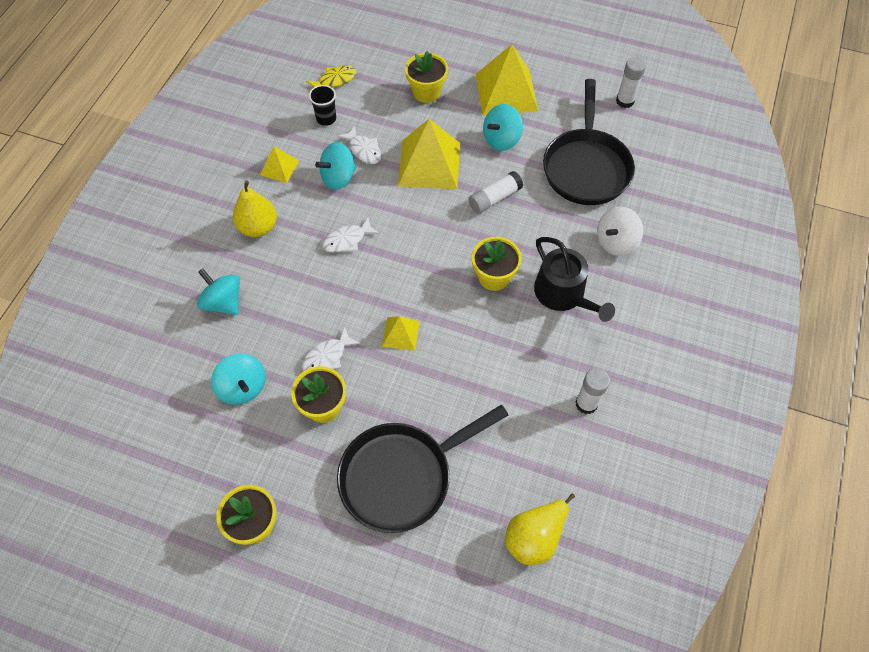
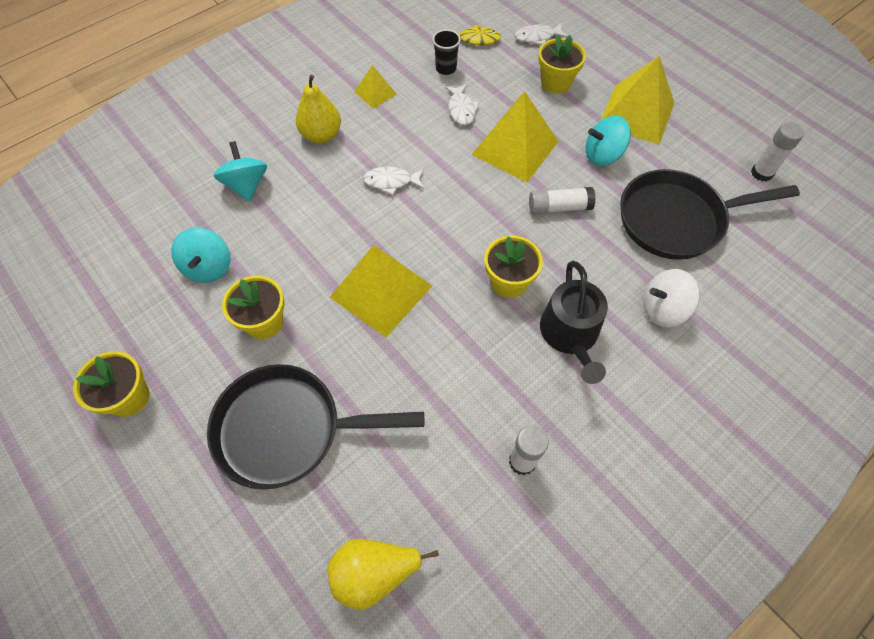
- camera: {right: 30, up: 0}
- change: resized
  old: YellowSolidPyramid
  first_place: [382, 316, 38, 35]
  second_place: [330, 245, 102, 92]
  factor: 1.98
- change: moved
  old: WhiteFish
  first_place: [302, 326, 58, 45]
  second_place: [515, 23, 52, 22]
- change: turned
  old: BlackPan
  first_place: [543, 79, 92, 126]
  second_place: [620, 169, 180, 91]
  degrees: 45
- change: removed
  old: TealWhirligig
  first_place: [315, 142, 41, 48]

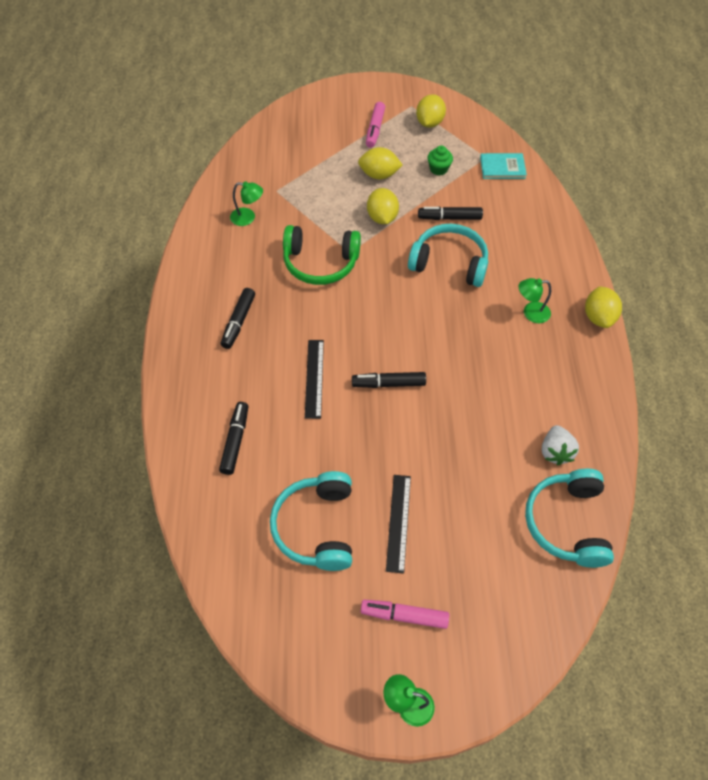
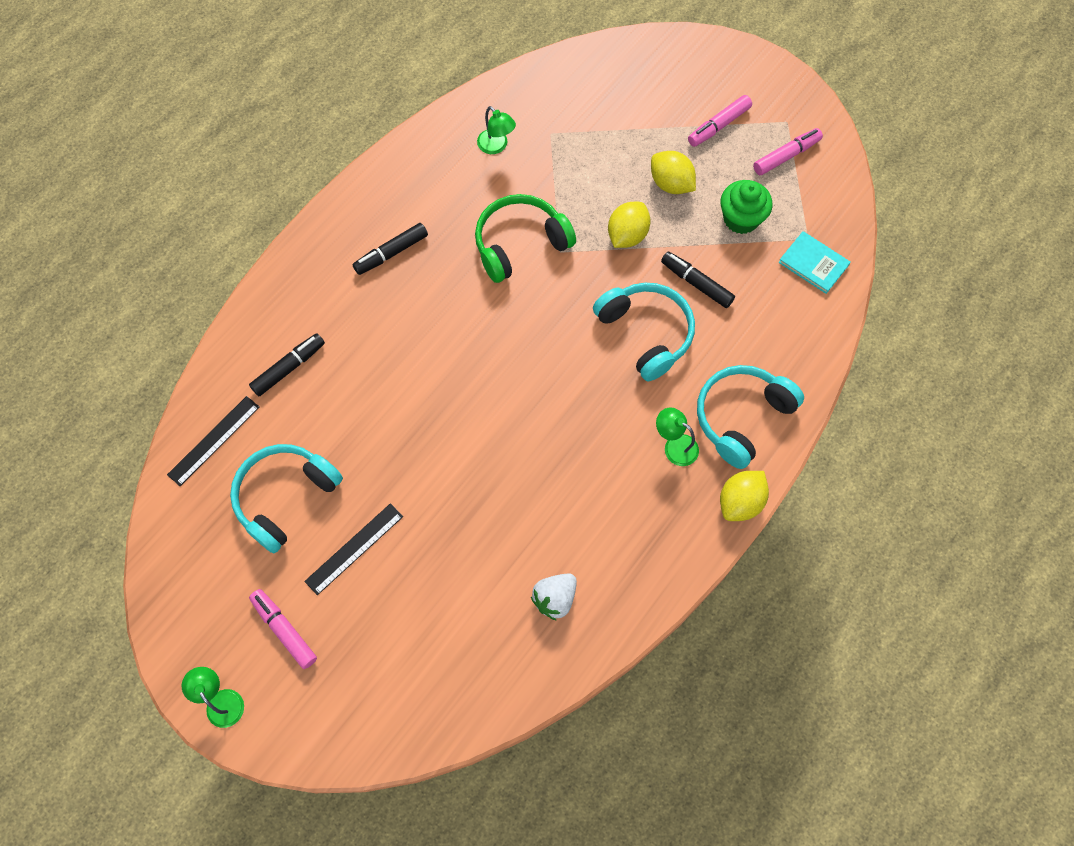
- camera: {right: 40, up: 10}
- change: moved
  old: BlackStraightedge
  first_place: [305, 340, 19, 79]
  second_place: [167, 396, 93, 90]
- change: turned
  old: EmeraldOverEarHeadphones
  first_place: [283, 225, 78, 60]
  second_place: [475, 194, 101, 89]
  degrees: 105
- change: moved
  old: TealOverEarHeadphones
  first_place: [525, 469, 89, 99]
  second_place: [697, 365, 107, 104]
- change: resized
  old: EmeraldFairyCake
  first_place: [428, 146, 25, 29]
  second_place: [721, 180, 52, 54]
  factor: 1.53
- change: replaced
  old: YellowCitrusFruit
  new: RosyFeltPen
  first_place: [416, 94, 30, 34]
  second_place: [753, 128, 70, 47]
- change: removed
  old: BlackFeltPen
  first_place: [352, 372, 74, 16]

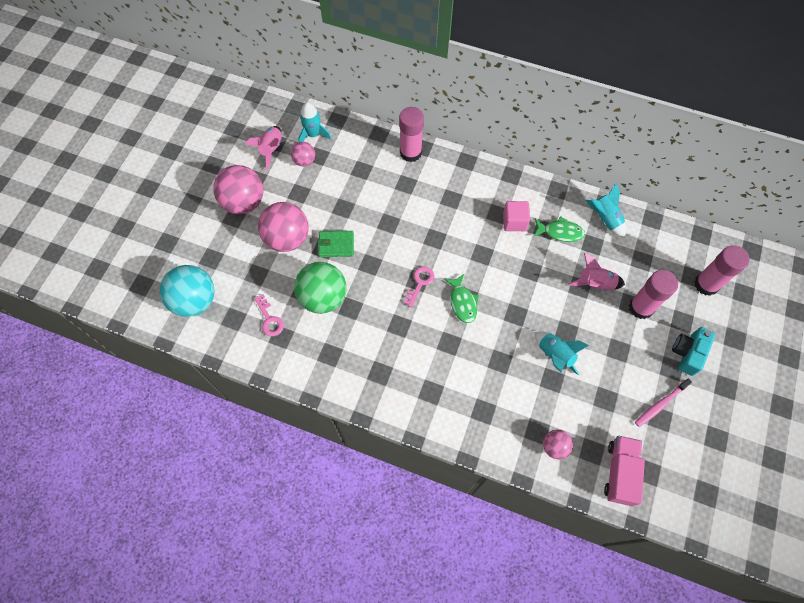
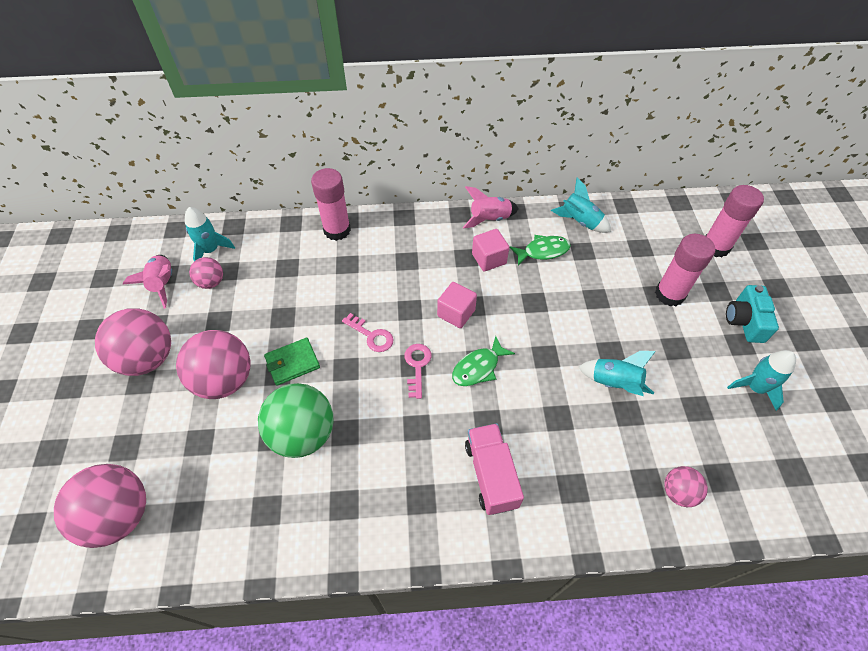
- camera: {right: -25, up: -10}
- change: recoloured
  old: TealPlayBall
  new: RosyPlayBall
  first_place: [160, 265, 54, 52]
  second_place: [54, 464, 92, 84]
- change: moved
  old: RosyLatchkey
  first_place: [254, 294, 30, 42]
  second_place: [342, 313, 52, 39]
- change: added
  new: RosyBlock
  second_place: [437, 282, 40, 46]
- change: turned
  old: EmeraldFish
  first_place: [444, 274, 35, 49]
  second_place: [452, 336, 63, 50]
  degrees: 90
- change: moved
  old: RosyRocket
  first_place: [568, 253, 57, 38]
  second_place: [463, 186, 56, 42]
- change: moved
  old: RosyToyTruck
  first_place: [604, 436, 41, 70]
  second_place: [465, 423, 59, 92]
- change: replaced
  old: RosyToothbrush
  new: TealRocket
  first_place: [635, 378, 57, 49]
  second_place: [727, 350, 69, 61]

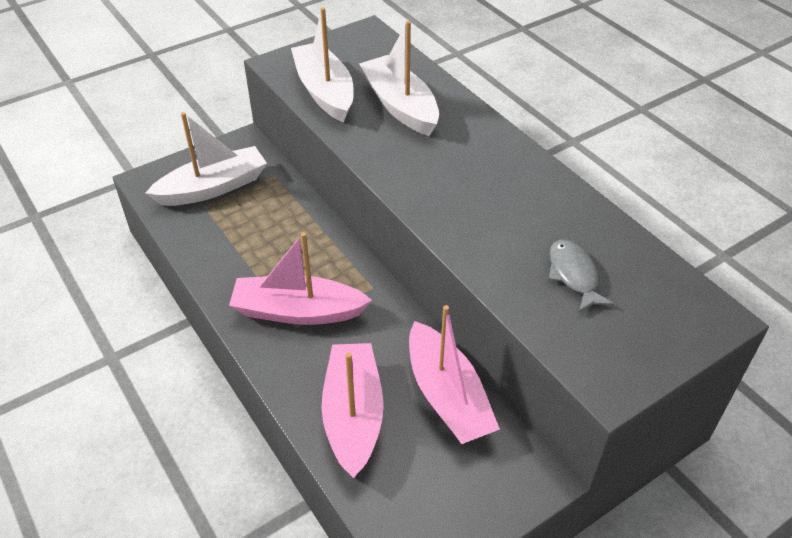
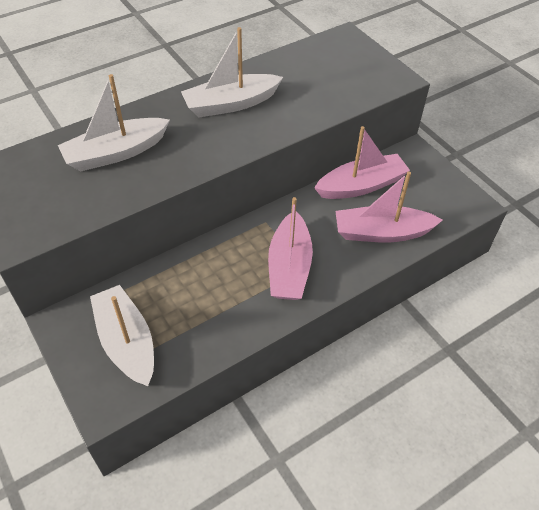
- camera: {right: -90, up: 5}
- change: moved
  old: WhiteBoat
  first_place: [291, 7, 63, 116]
  second_place: [181, 27, 102, 90]
- change: removed
  old: GrayFish
  first_place: [549, 239, 66, 74]

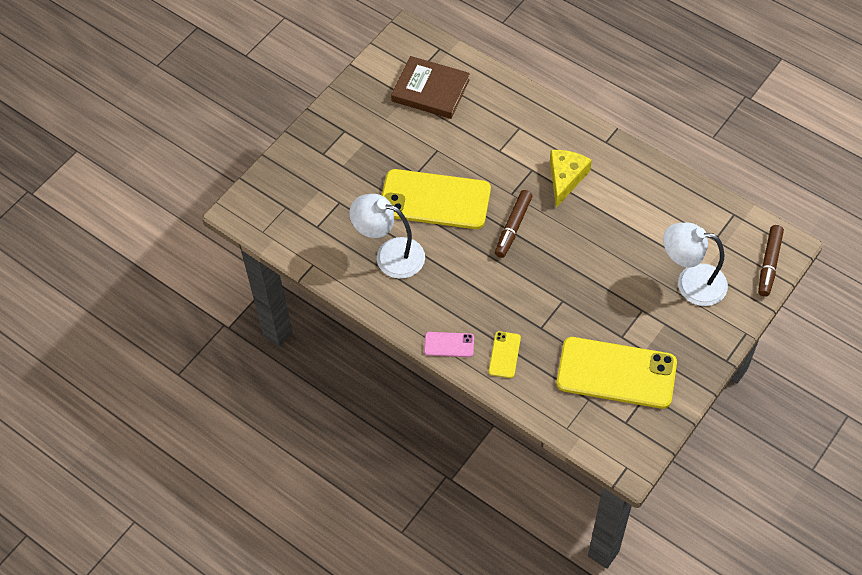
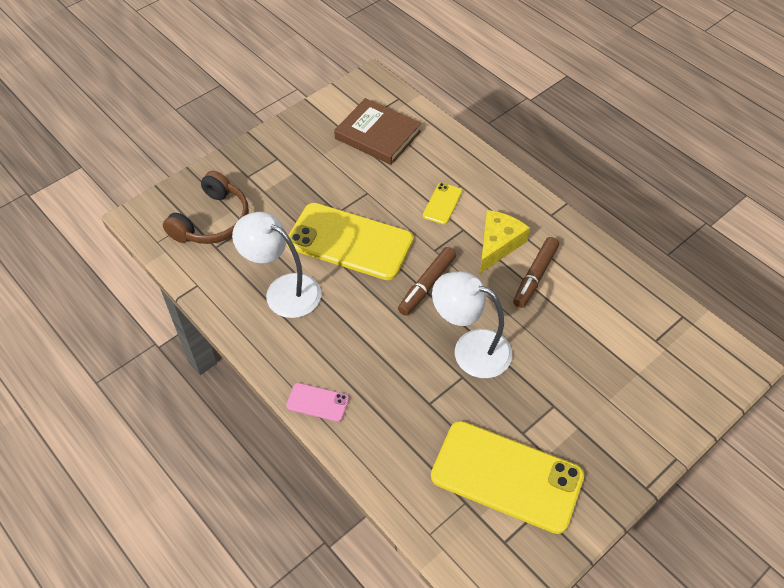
- camera: {right: 10, up: -5}
- change: added
  new: DarkBrownOverEarHeadphones
  second_place: [163, 171, 86, 73]
- change: moved
  old: YellowSmartphone
  first_place: [489, 331, 32, 47]
  second_place: [423, 183, 39, 41]
- change: moved
  old: WhiteLamp
  first_place: [663, 222, 65, 84]
  second_place: [432, 271, 80, 107]
- change: moved
  old: DarkBrownFeltPen
  first_place: [758, 225, 26, 71]
  second_place: [513, 237, 46, 71]

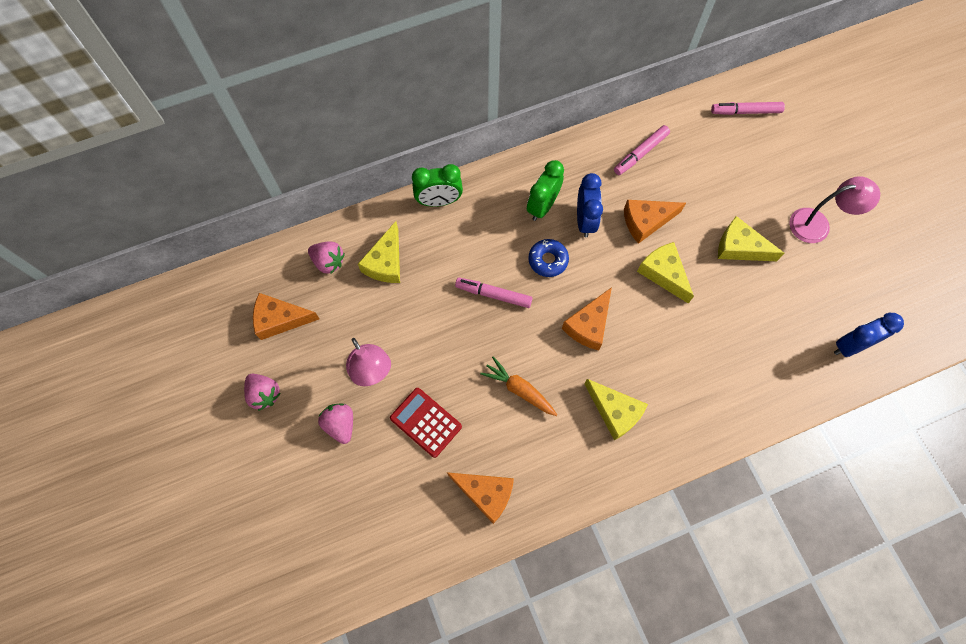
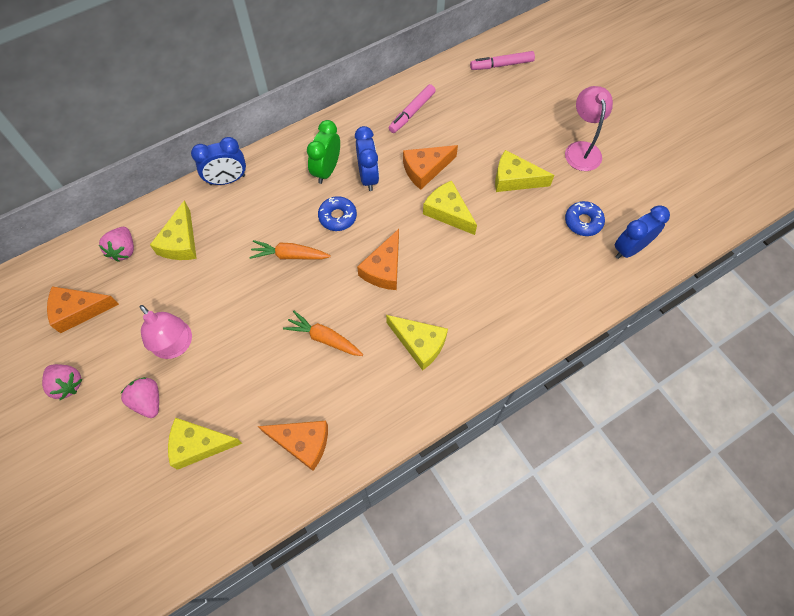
- camera: {right: -10, up: -5}
- change: turned
  old: RosyStrawberry
  first_place: [308, 241, 37, 32]
  second_place: [99, 227, 35, 35]
  degrees: 75
- change: added
  new: YellowCheeseWedge
  second_place: [168, 417, 75, 53]
- change: recoloured
  old: EmeraldBedsideClock
  new: RoyalBlueBedsideClock
  first_place: [412, 164, 51, 43]
  second_place: [191, 137, 55, 48]
- change: replaced
  old: RosyFeltPen
  new: BrightOrangeToyCarrot
  first_place: [455, 278, 78, 30]
  second_place: [249, 240, 82, 20]
- change: turned
  old: RosyLamp
  first_place: [789, 176, 91, 67]
  second_place: [565, 86, 48, 85]
  degrees: -75
- change: added
  new: RoyalBlueGlazedDonut
  second_place: [565, 201, 40, 35]
- change: removed
  old: CrimsonAddingMachine
  first_place: [390, 388, 72, 70]

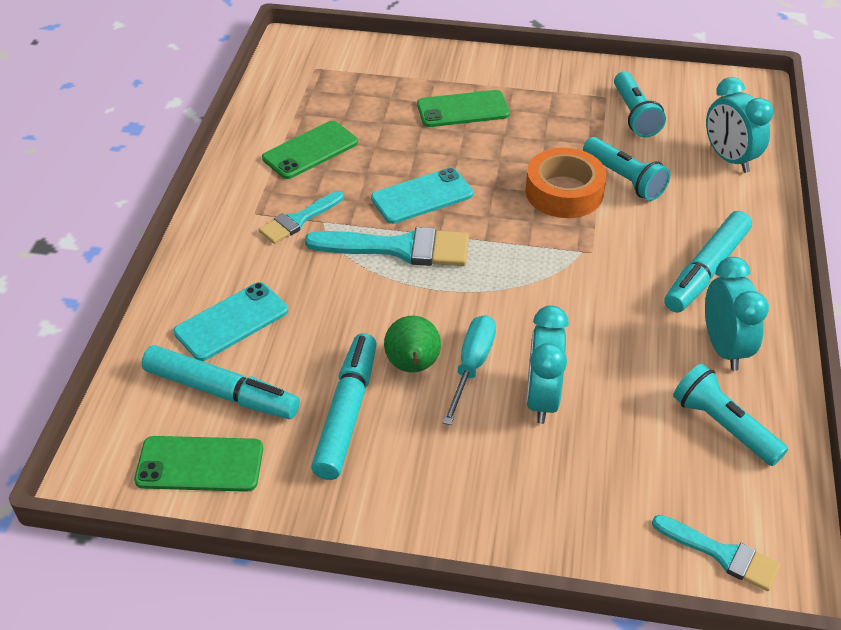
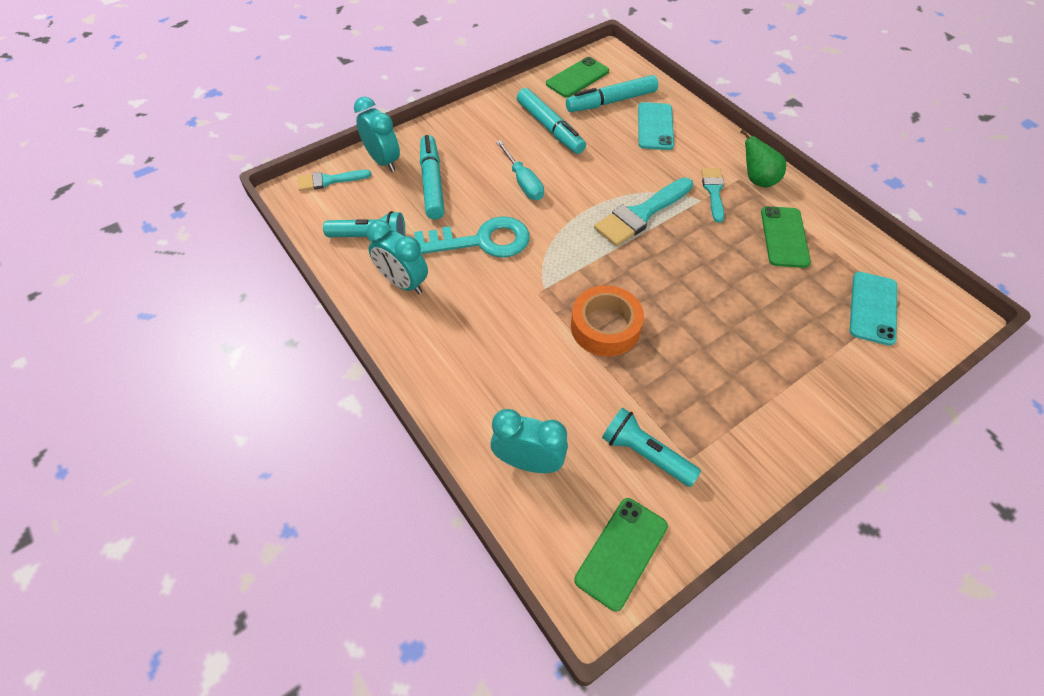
- camera: {right: 135, up: 10}
- change: moved
  old: TealBedsideClock
  first_place: [526, 305, 43, 119]
  second_place: [354, 97, 46, 75]
- change: added
  new: TealLatchkey
  second_place: [414, 216, 116, 42]
- change: moved
  old: TealFeltPen
  first_place: [665, 211, 87, 102]
  second_place: [420, 135, 25, 85]
- change: moved
  old: EmeraldSmartphone
  first_place: [417, 90, 93, 37]
  second_place: [574, 498, 94, 113]
- change: moved
  old: EmeraldPear
  first_place: [384, 316, 57, 57]
  second_place: [740, 129, 46, 58]
- change: moved
  old: TealSmartphone
  first_place: [371, 168, 103, 56]
  second_place: [850, 272, 47, 74]
- change: removed
  old: TealTorch
  first_place: [583, 137, 87, 64]

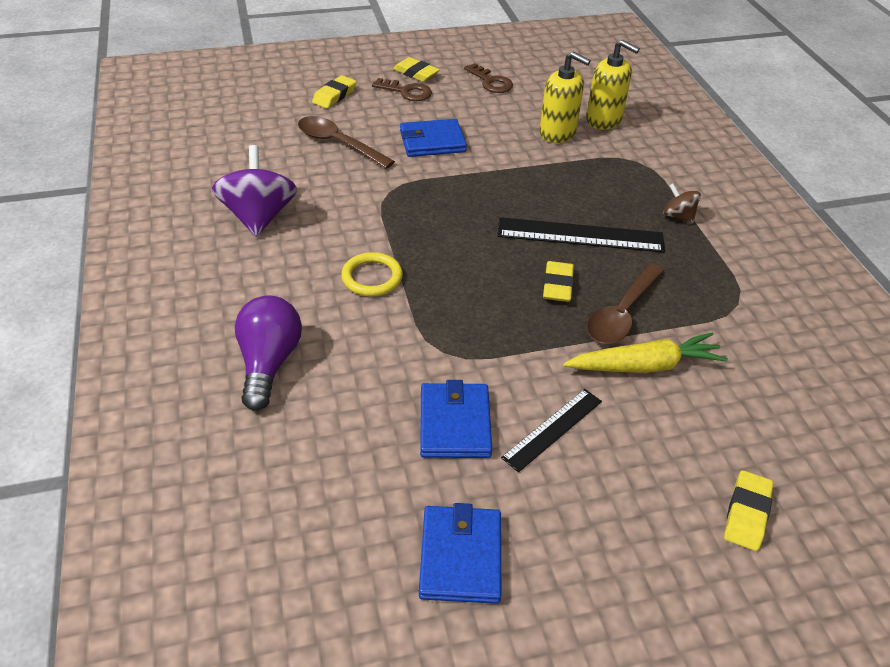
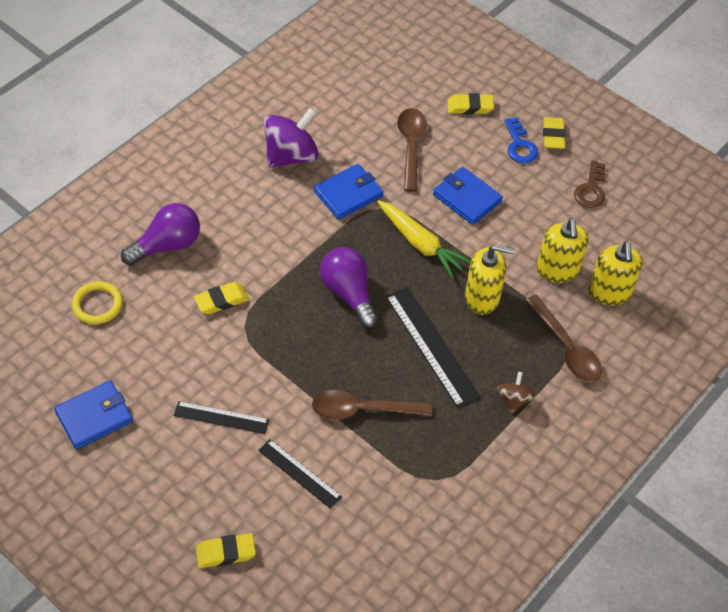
- camera: {right: 55, up: 10}
- change: moved
  old: YellowHoop
  first_place: [341, 252, 62, 44]
  second_place: [72, 281, 51, 43]
- change: moved
  old: YellowEraser
  first_place: [543, 261, 31, 41]
  second_place: [194, 282, 55, 32]
- change: added
  new: BlackStraightedge
  second_place: [258, 439, 84, 70]
- change: moved
  old: RoyalBlueWallet
  first_place: [420, 380, 72, 78]
  second_place: [314, 164, 69, 56]
- change: added
  new: VioletBulb
  second_place: [320, 247, 58, 81]
- change: moved
  old: YellowToyCarrot
  first_place: [563, 333, 165, 40]
  second_place: [377, 200, 94, 78]
- change: added
  new: YellowSoapDispenser
  second_place: [465, 245, 50, 70]
- change: recoloured
  old: DarkBrownLatchkey
  new: RoyalBlueLatchkey
  first_place: [372, 78, 60, 23]
  second_place: [504, 118, 34, 45]
- change: added
  new: DarkBrownSpoon
  second_place: [525, 295, 77, 87]

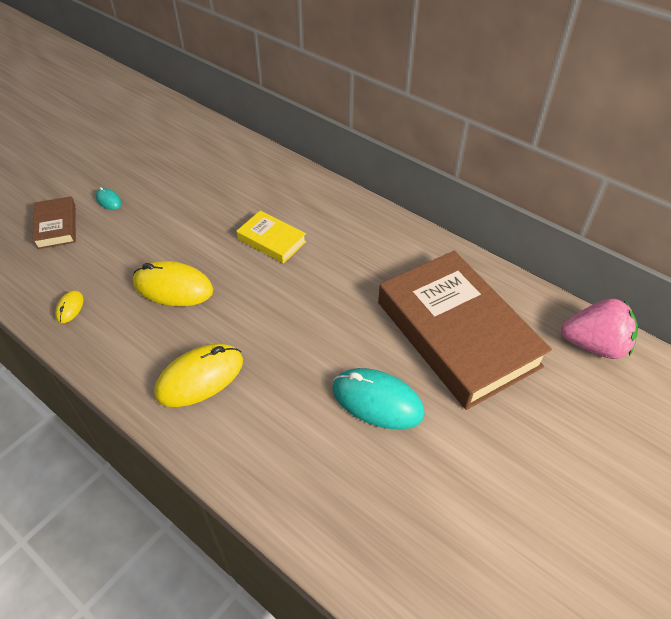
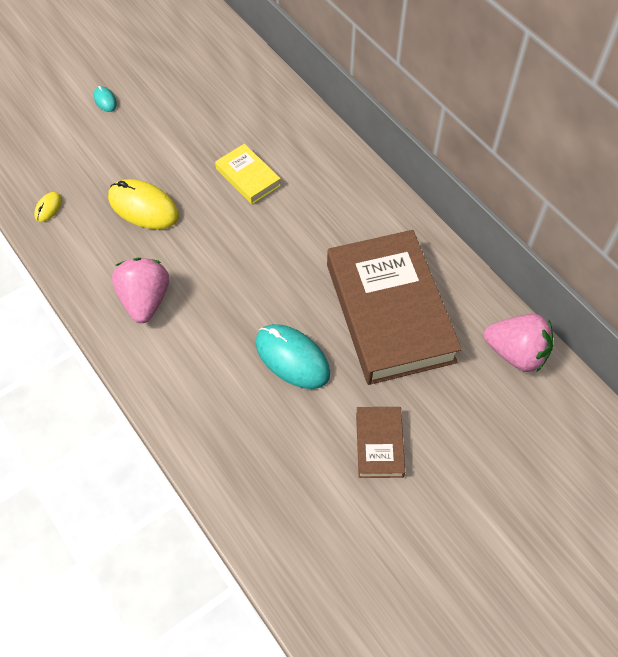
- camera: {right: 15, up: 10}
- change: replaced
  old: YellowPcMouse
  new: RosyStrawberry
  first_place: [154, 344, 89, 63]
  second_place: [112, 258, 57, 65]
- change: moved
  old: DarkBrownHardback
  first_place: [32, 196, 44, 53]
  second_place: [356, 407, 49, 71]

